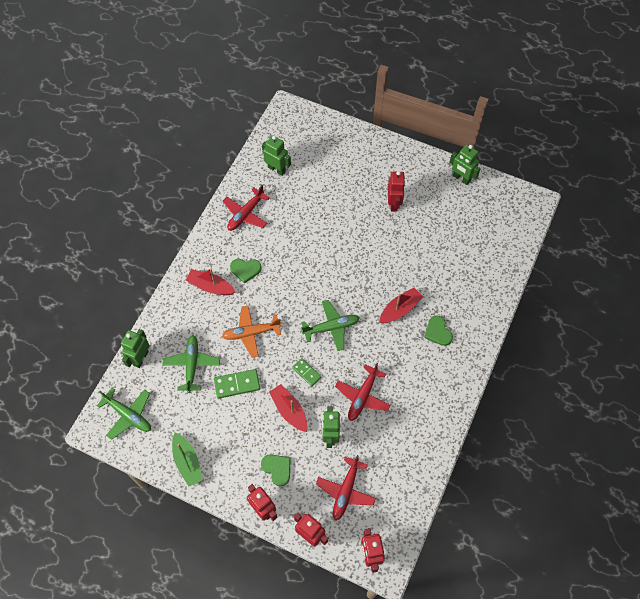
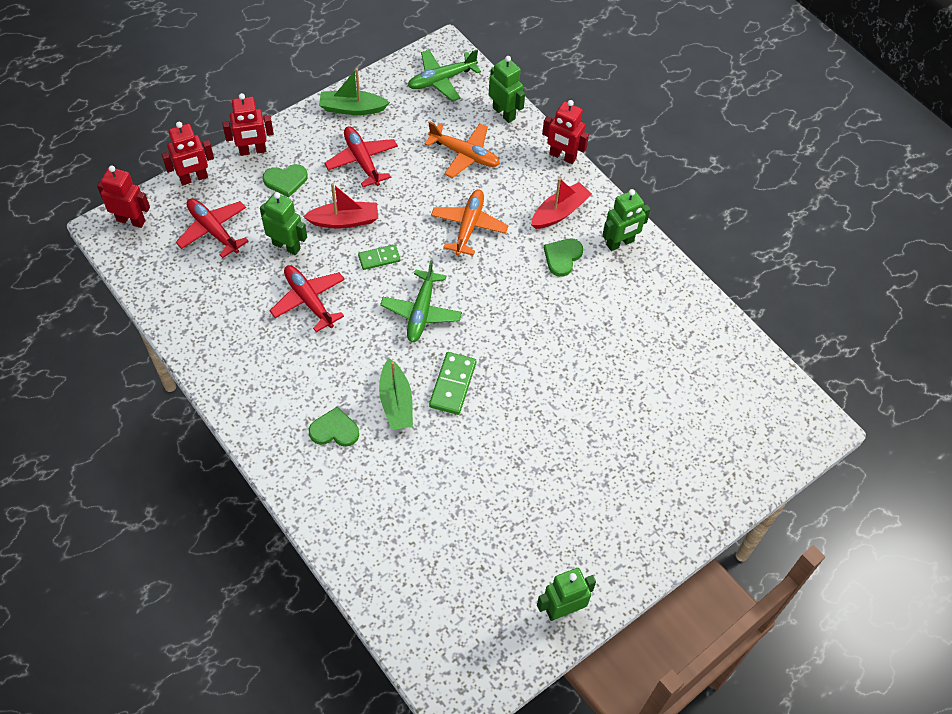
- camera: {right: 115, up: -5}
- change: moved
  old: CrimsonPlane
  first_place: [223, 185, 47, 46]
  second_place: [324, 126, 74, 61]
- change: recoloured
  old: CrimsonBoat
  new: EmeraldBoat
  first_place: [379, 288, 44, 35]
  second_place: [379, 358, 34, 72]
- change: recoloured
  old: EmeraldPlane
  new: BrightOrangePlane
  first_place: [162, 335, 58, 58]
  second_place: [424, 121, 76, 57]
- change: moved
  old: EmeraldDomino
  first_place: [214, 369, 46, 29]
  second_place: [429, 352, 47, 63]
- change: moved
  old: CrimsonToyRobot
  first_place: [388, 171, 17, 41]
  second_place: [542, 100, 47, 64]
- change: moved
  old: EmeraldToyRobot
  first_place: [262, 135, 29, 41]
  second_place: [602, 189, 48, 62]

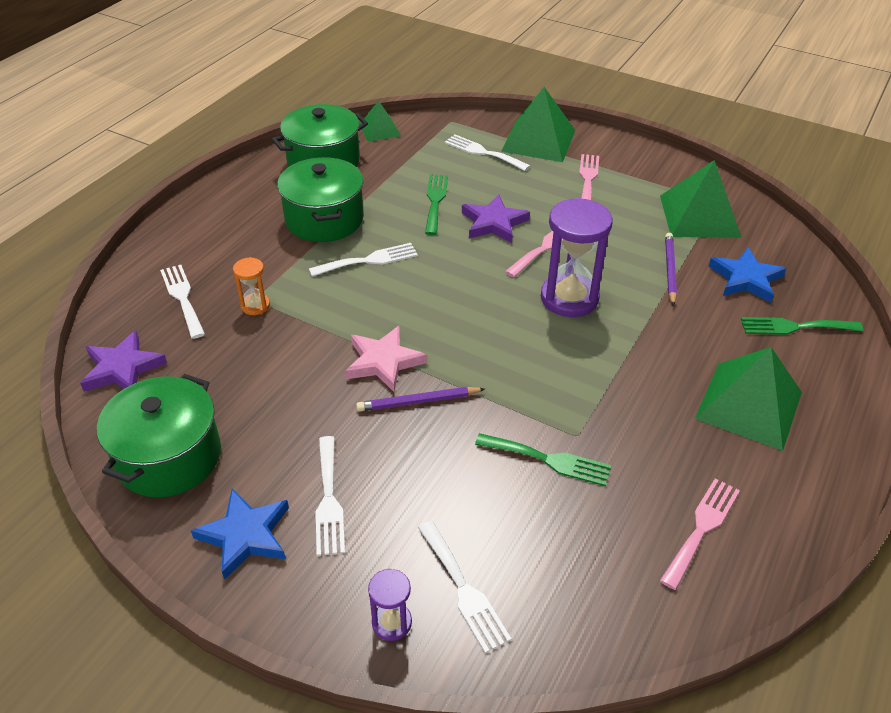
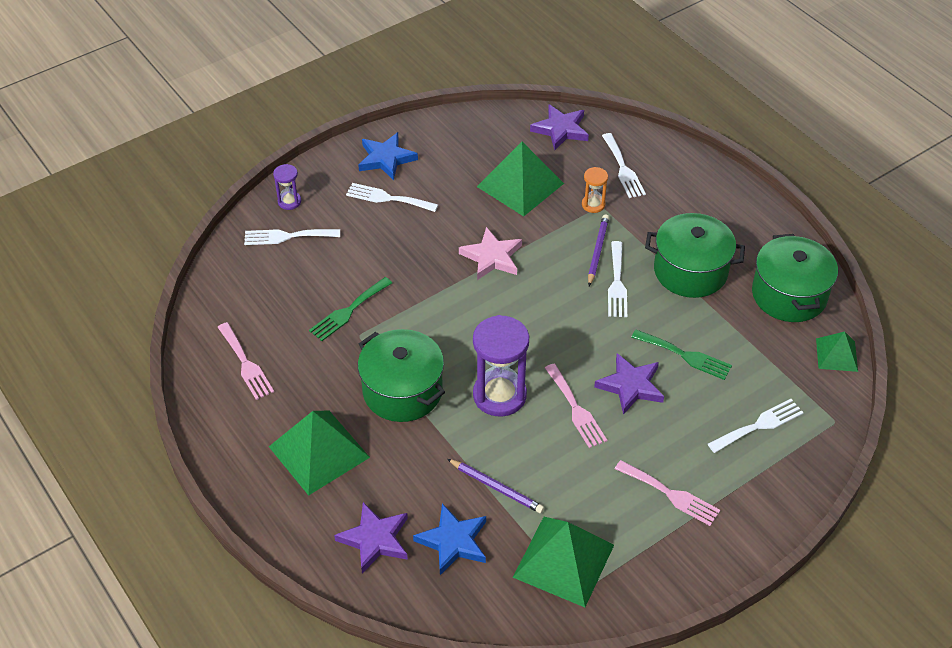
- camera: {right: 115, up: 5}
- change: replaced
  old: EmeraldDinnerFork
  new: VioletStar
  first_place: [741, 317, 122, 18]
  second_place: [334, 502, 74, 71]
- change: moved
  old: EmeraldPot
  first_place: [97, 374, 124, 124]
  second_place: [358, 329, 87, 93]
- change: moved
  old: EmeraldSolidPyramid
  first_place: [501, 87, 75, 75]
  second_place: [477, 142, 87, 74]
- change: moved
  old: VioletWoodenPencil
  first_place: [356, 387, 129, 25]
  second_place: [588, 214, 21, 72]
- change: turned
  old: WhiteDinnerFork
  first_place: [160, 265, 45, 74]
  second_place: [602, 133, 44, 65]
  degrees: 75

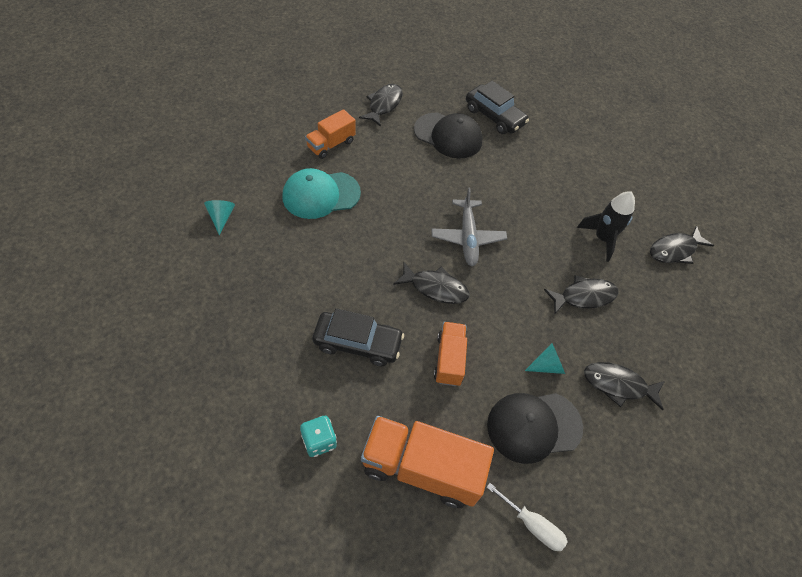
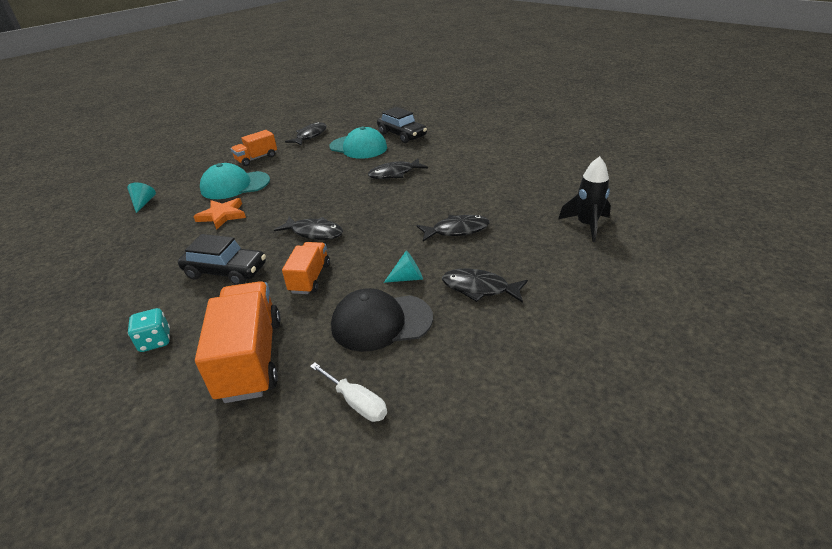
- camera: {right: 10, up: -20}
- change: added
  new: BrightOrangeStar
  second_place: [193, 198, 53, 32]
- change: turned
  old: BrightOrangeToyTruck
  first_place: [361, 416, 133, 92]
  second_place: [195, 281, 86, 122]
  degrees: 60
- change: recoloured
  old: BlackPeakedCap
  new: TealPeakedCap
  first_place: [414, 113, 69, 46]
  second_place: [330, 127, 57, 32]
- change: moved
  old: BlackFish
  first_place: [650, 226, 64, 38]
  second_place: [368, 158, 60, 21]
- change: moved
  old: BlackRocket
  first_place: [577, 191, 58, 71]
  second_place: [558, 156, 53, 86]
- change: removed
  old: GrayPlane
  first_place: [431, 188, 76, 79]

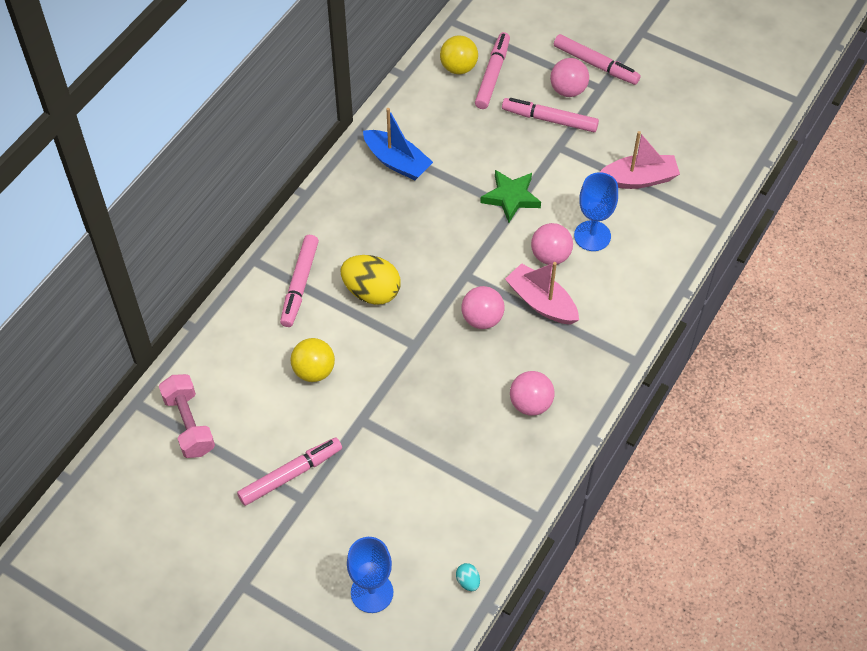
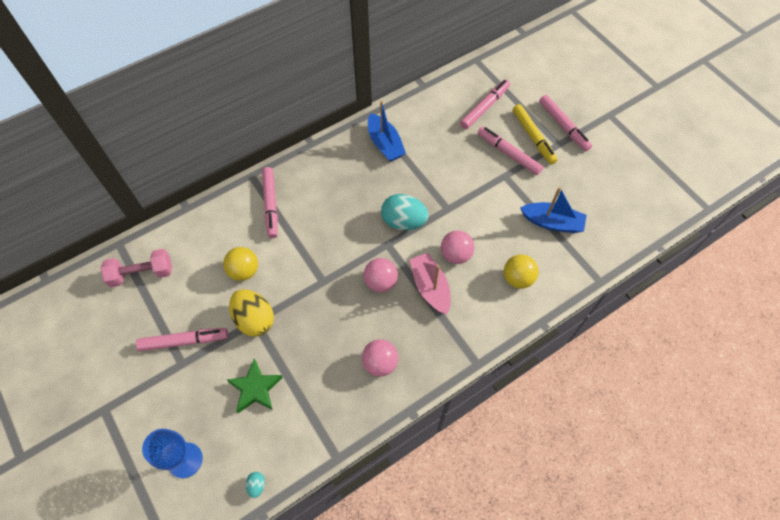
- camera: {right: 25, up: 5}
- change: turned
  old: RosyHandWeight
  first_place: [159, 374, 56, 84]
  second_place: [100, 249, 72, 38]
  degrees: 75
- change: moved
  old: EmeraldStar
  first_place: [480, 170, 61, 53]
  second_place: [227, 359, 56, 54]
- change: moved
  old: YellowEggShape
  first_place: [340, 255, 61, 50]
  second_place: [229, 289, 45, 48]
- change: turned
  old: RosyFeltPen
  first_place: [280, 235, 39, 92]
  second_place: [262, 167, 16, 71]
  degrees: -45
- change: added
  new: TealEggShape
  second_place: [381, 194, 48, 36]
- change: moved
  old: YellowPlayBall
  first_place: [440, 35, 38, 39]
  second_place: [504, 255, 35, 34]
- change: replaced
  old: RosyPlayBall
  new: YellowFeltPen
  first_place: [550, 58, 39, 39]
  second_place: [513, 104, 45, 61]
- change: recoloured
  old: RosyBoat
  new: RoyalBlueBoat
  first_place: [600, 131, 80, 58]
  second_place: [520, 187, 67, 46]
- change: removed
  old: RoyalBlueWineGlass
  first_place: [574, 172, 44, 79]

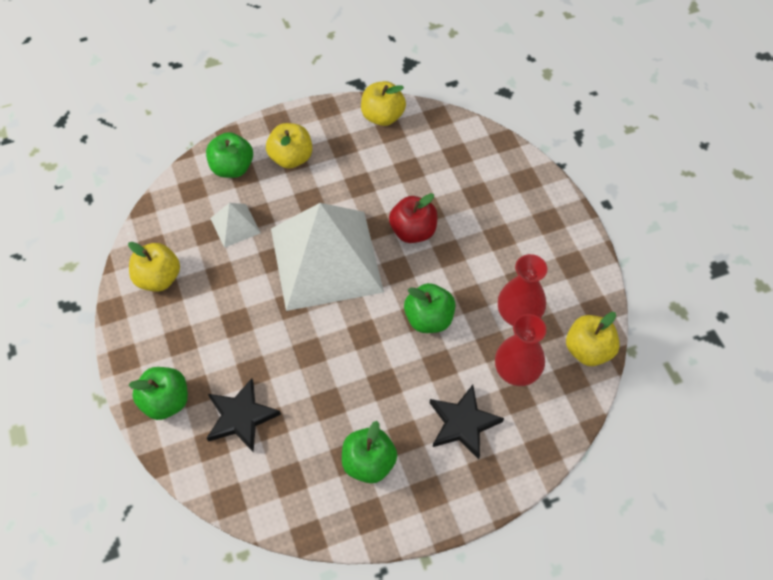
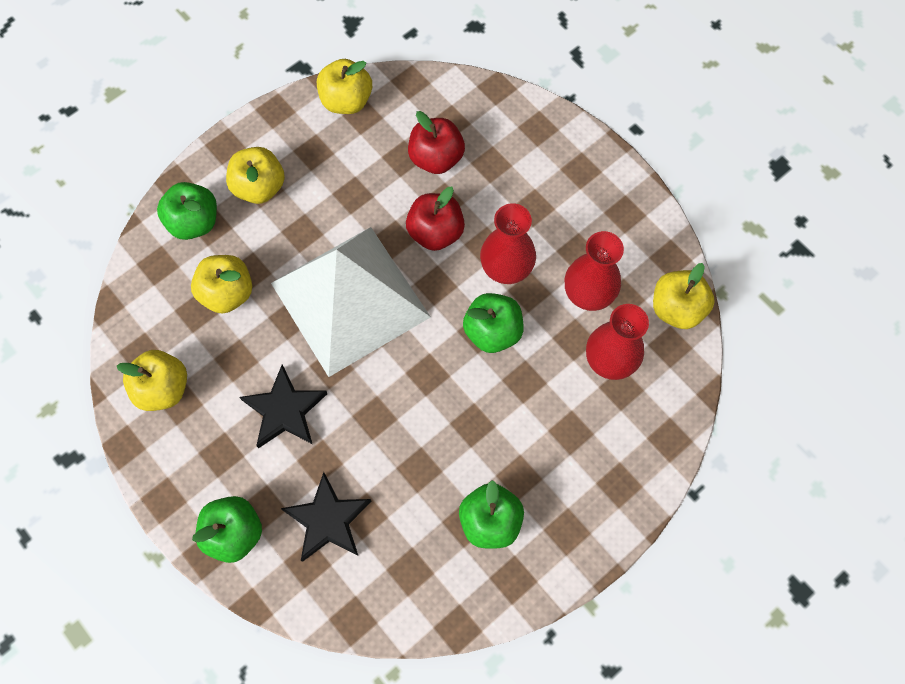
- camera: {right: -20, up: 10}
- change: replaced
  old: WhiteSolidPyramid
  new: YellowToyApple
  first_place: [210, 203, 51, 45]
  second_place: [191, 255, 61, 59]
- change: moved
  old: BlackStar
  first_place: [430, 385, 74, 74]
  second_place: [239, 365, 88, 83]
- change: added
  new: CrimsonToyApple
  second_place: [408, 111, 57, 63]
- change: added
  new: CrimsonFlowerVase
  second_place: [480, 203, 56, 81]

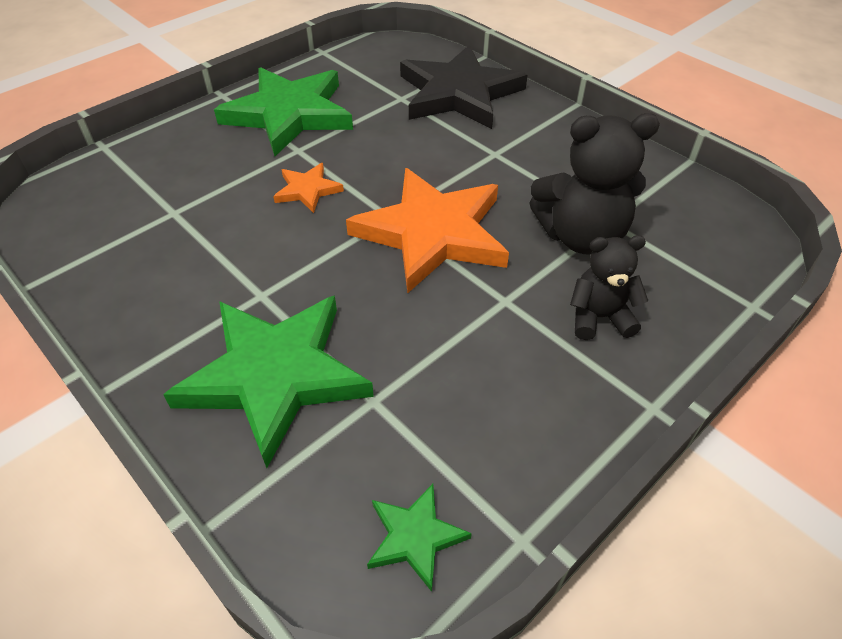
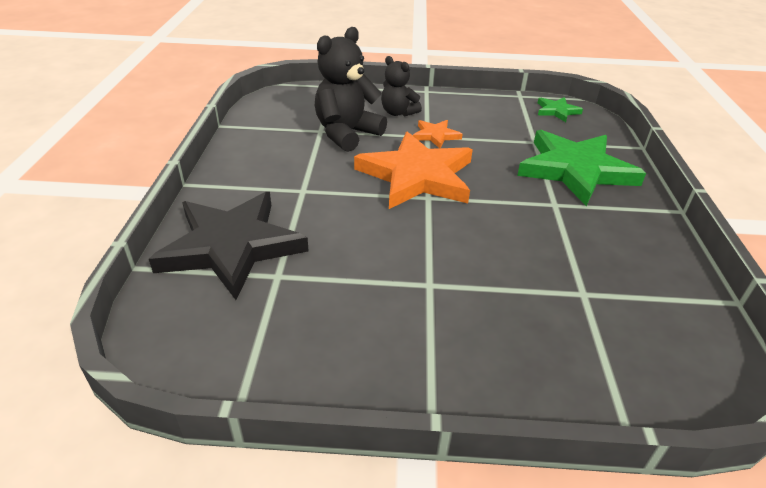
- camera: {right: -135, up: -10}
- change: turned
  old: BlackTeddyBear
  first_place: [530, 113, 130, 142]
  second_place: [315, 27, 72, 125]
  degrees: -90
- change: moved
  old: BrightOrangeStar
  first_place: [273, 163, 71, 50]
  second_place: [413, 120, 50, 28]
- change: removed
  old: EmeraldStar
  first_place: [214, 67, 139, 89]

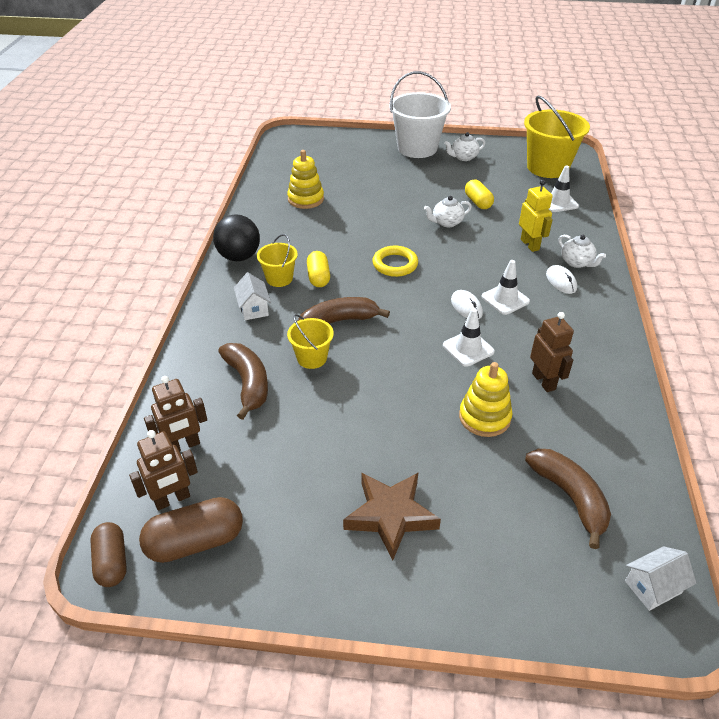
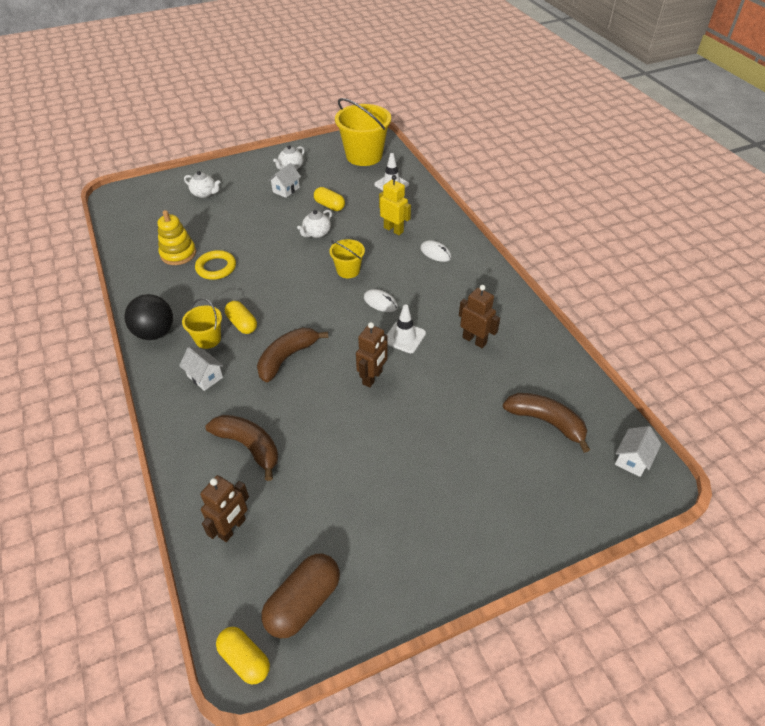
- camera: {right: -30, up: 5}
- change: moved
  old: WhiteChinaTeapot
  first_place: [559, 235, 47, 33]
  second_place: [184, 171, 36, 27]
- change: moved
  old: YellowHoop
  first_place: [372, 246, 46, 31]
  second_place: [195, 250, 41, 30]
- change: recoloured
  old: DarkBrownPill
  new: YellowPill
  first_place: [90, 522, 37, 65]
  second_place: [216, 627, 54, 57]
- change: added
  new: WhiteHouse
  second_place: [268, 163, 33, 35]
- change: moved
  old: YellowBucket
  first_place: [287, 314, 47, 55]
  second_place: [329, 239, 36, 39]
- change: moved
  old: DarkBrownToyRobot
  first_place: [129, 430, 69, 81]
  second_place: [356, 322, 32, 66]
- change: removed
  old: DarkBrownStar
  first_place: [343, 473, 98, 87]
- change: removed
  old: WhiteBucket
  first_place: [389, 71, 62, 87]
- change: removed
  old: YellowStackingRings
  first_place: [459, 362, 54, 75]
- change: removed
  old: WhiteRoadCone
  first_place: [481, 260, 49, 55]

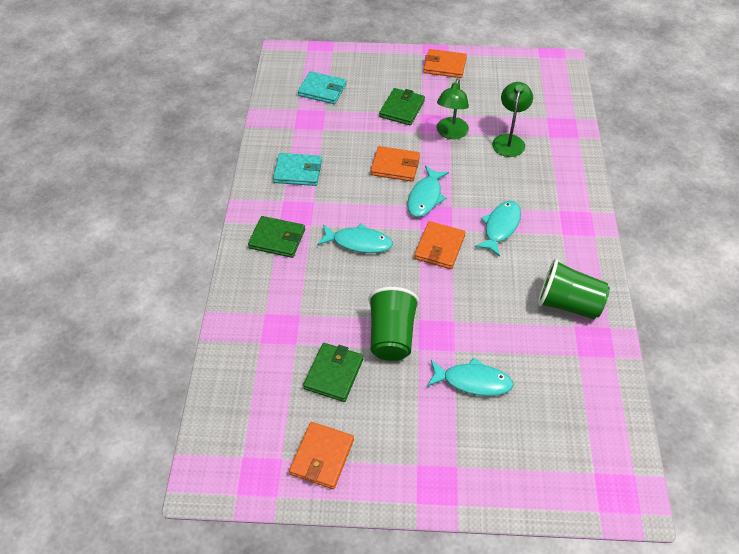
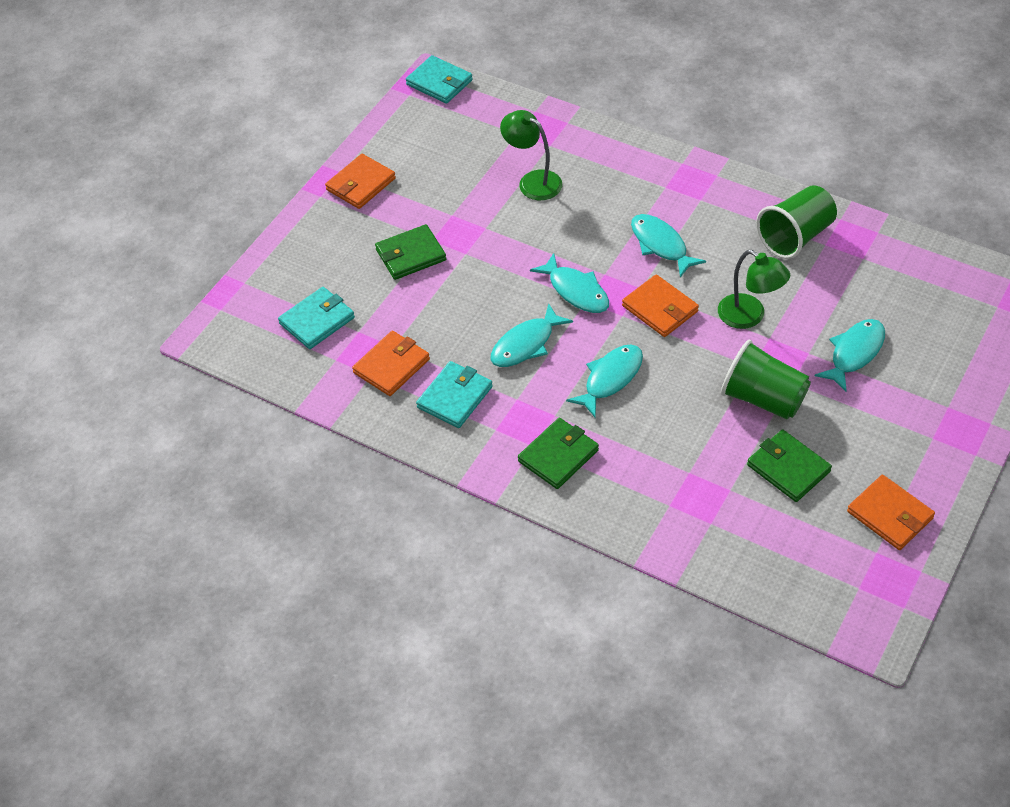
- camera: {right: -60, up: 0}
- change: moved
  old: BrightOrangeWallet
  first_place: [371, 146, 49, 36]
  second_place: [352, 331, 78, 65]
- change: turned
  old: EmeraldWallet
  first_place: [379, 88, 46, 37]
  second_place: [375, 224, 71, 56]
  degrees: -75
- change: added
  new: TealWallet
  second_place: [406, 55, 67, 49]
- change: added
  new: TealFish
  second_place: [491, 303, 82, 64]
- change: moved
  old: EmeraldLamp
  first_place: [437, 78, 32, 61]
  second_place: [718, 250, 72, 79]

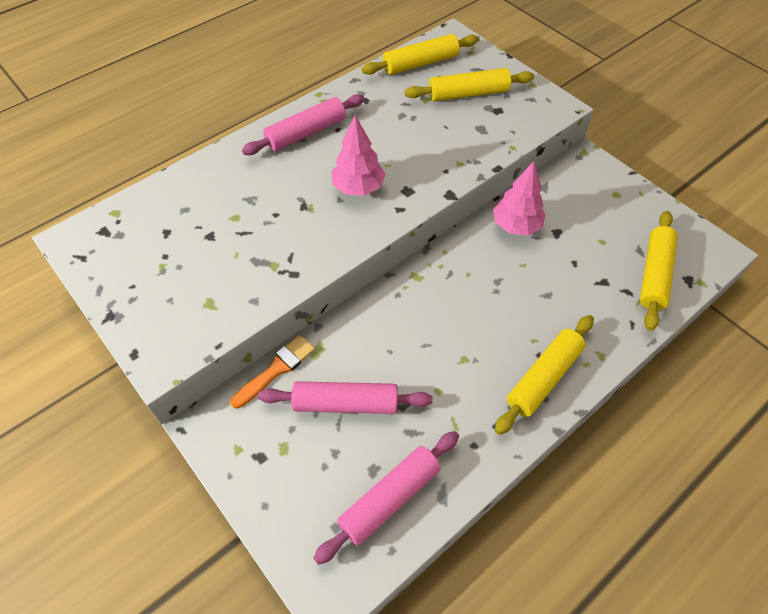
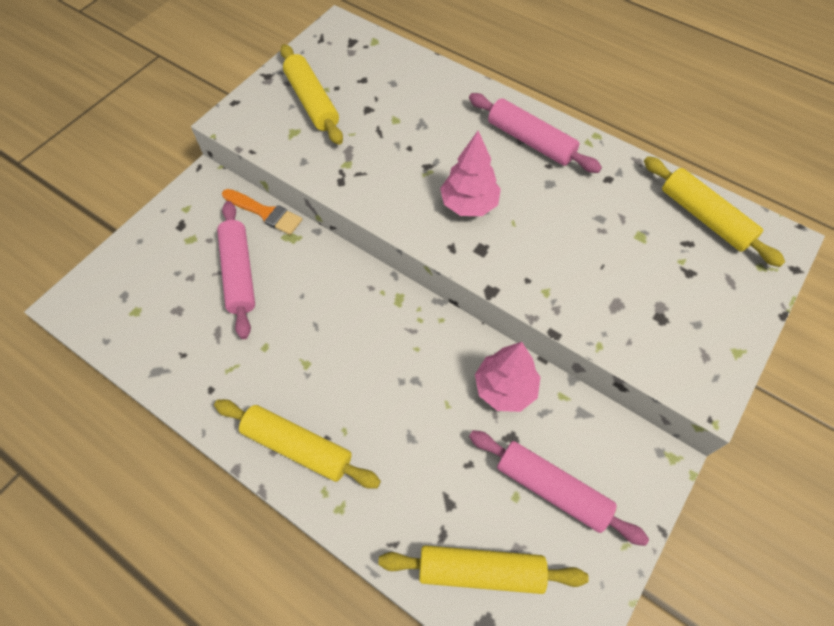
- camera: {right: 75, up: 5}
- change: moved
  old: YellowRollingPin
  first_place: [404, 68, 130, 33]
  second_place: [280, 44, 63, 101]
- change: moved
  old: RosyRollingPin
  first_place: [313, 431, 146, 134]
  second_place: [469, 430, 180, 116]

